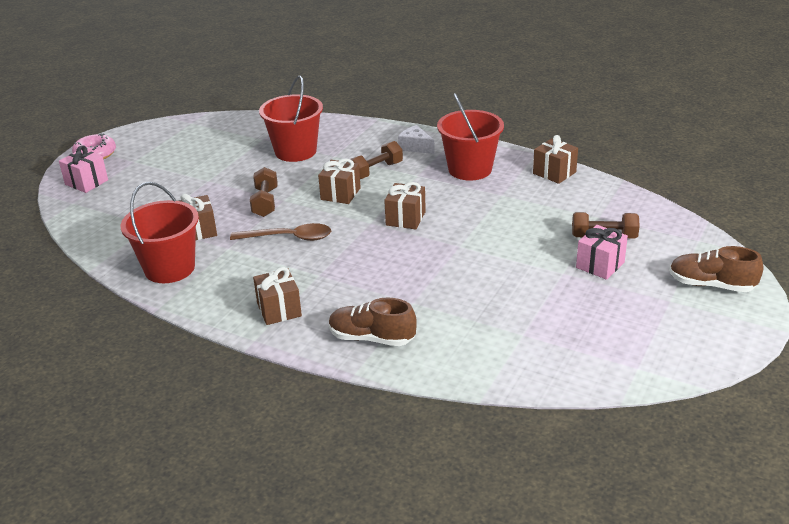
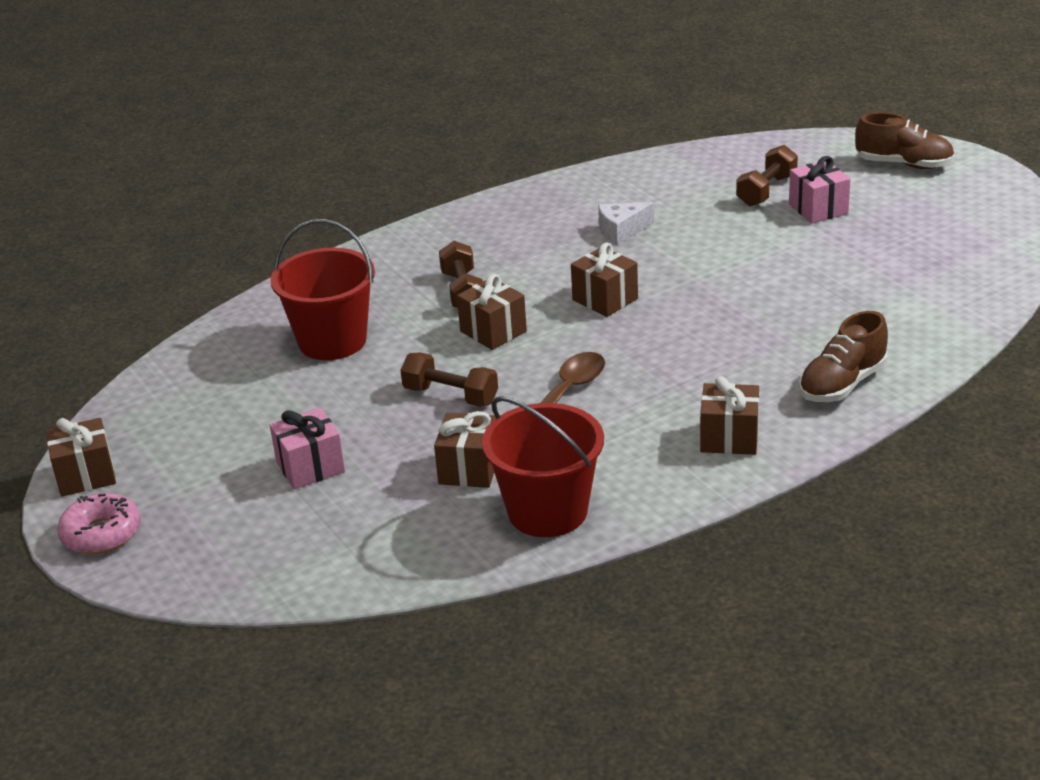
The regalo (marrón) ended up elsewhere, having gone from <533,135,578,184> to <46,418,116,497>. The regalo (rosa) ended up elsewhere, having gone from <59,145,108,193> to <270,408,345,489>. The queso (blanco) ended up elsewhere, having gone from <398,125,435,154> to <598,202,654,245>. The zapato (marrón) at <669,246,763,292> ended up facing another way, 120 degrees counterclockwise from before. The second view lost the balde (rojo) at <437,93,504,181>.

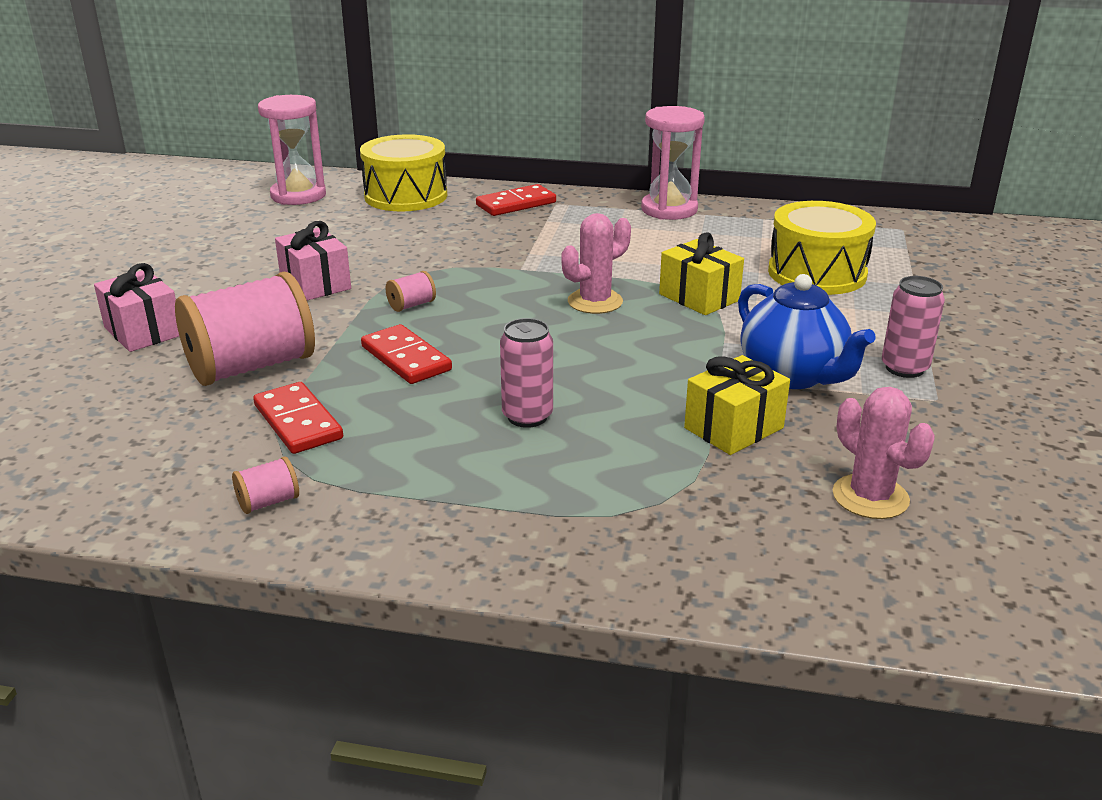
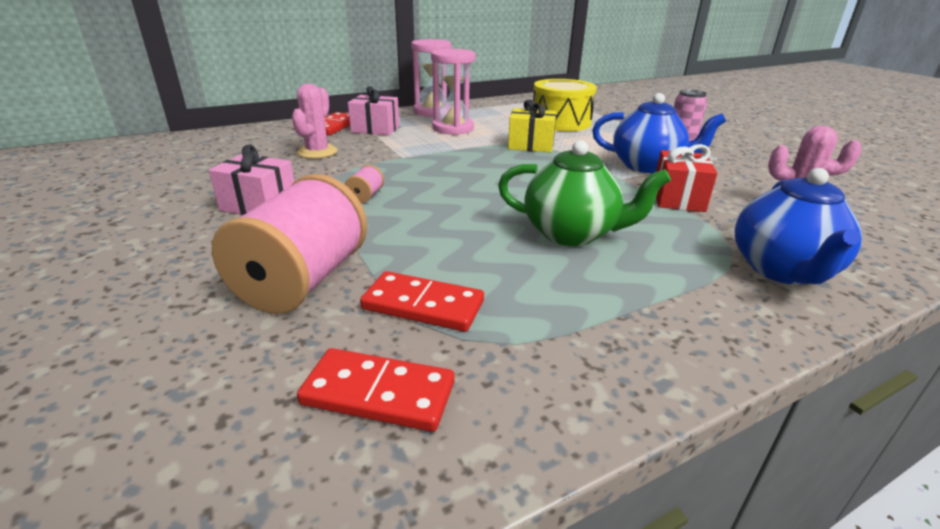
The cactus (rosa) ended up elsewhere, having gone from <562,213,631,314> to <292,84,338,159>. The ficha de dominó (rojo) ended up elsewhere, having gone from <361,324,452,384> to <297,348,455,432>. The regalo (rosa) ended up elsewhere, having gone from <94,263,180,352> to <348,86,399,135>. The reloj de arena (rosa) ended up elsewhere, having gone from <258,95,326,205> to <431,49,476,135>. Where the lata (rosa) stood at <500,318,553,428>, the tetera (verde) came to stand at <498,140,671,246>. What was the regalo (amarillo) at <684,355,790,455> turned into the regalo (rojo) at <656,144,717,212>. The second view gained the tetera (azul) at <735,168,862,285>. The second view lost the carrete (rosa) at <232,457,299,514>. The second view lost the tambor (amarillo) at <360,134,447,212>.

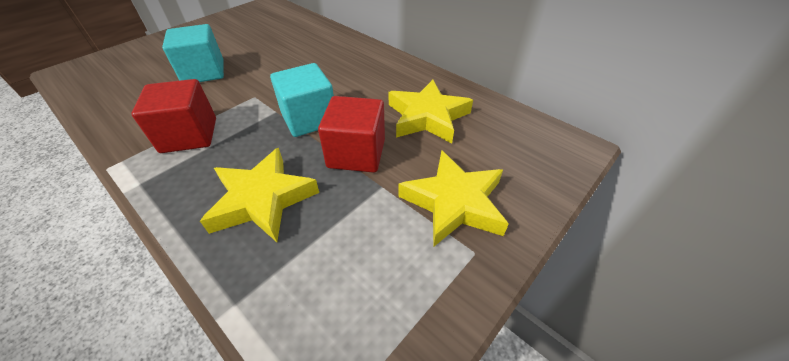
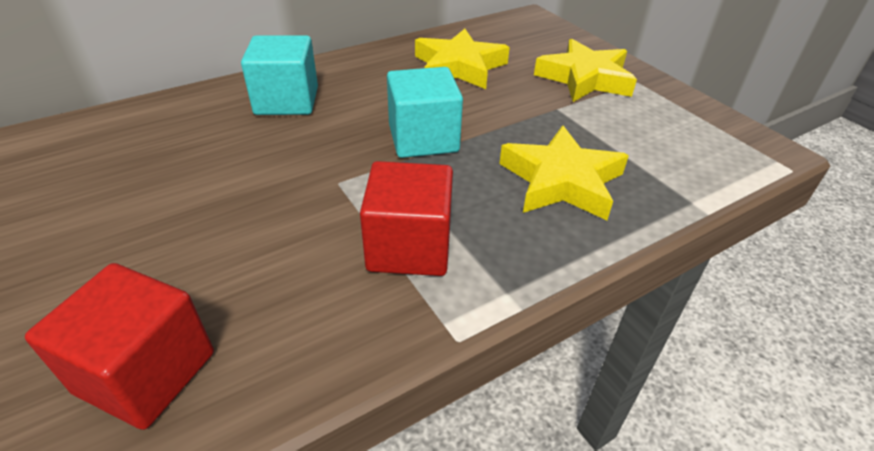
The cubo (rojo) ended up elsewhere, having gone from <318,96,385,173> to <25,263,214,430>. The cubo (turquesa) ended up elsewhere, having gone from <162,24,224,82> to <241,35,318,115>.

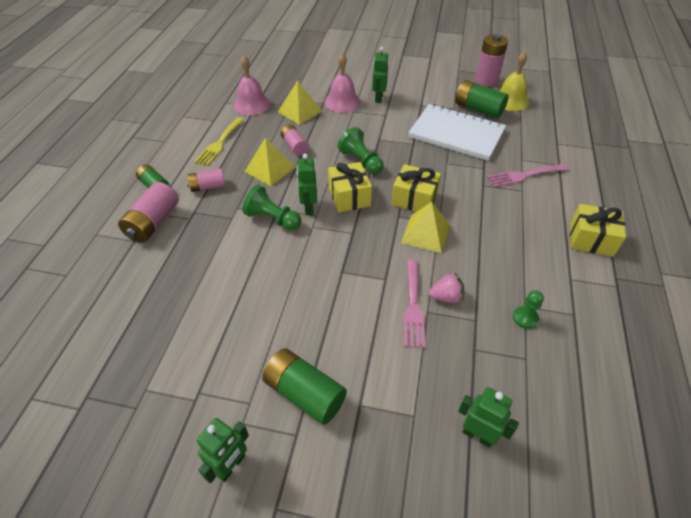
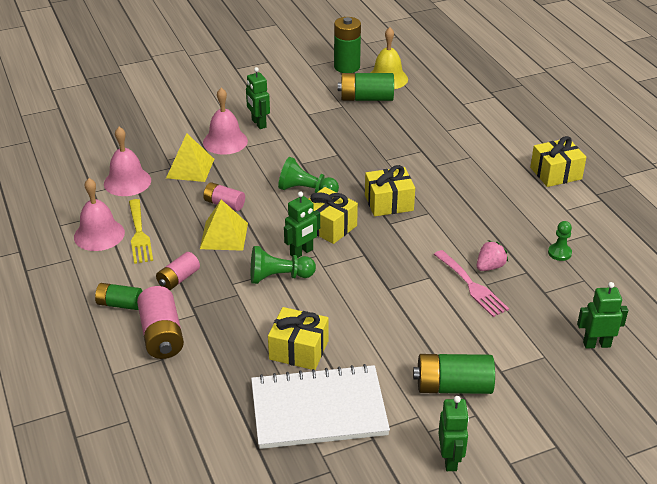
The second view gained the campana (rosa) at <74,178,125,251>. The cuaderno (blanco) ended up elsewhere, having gone from <408,104,506,161> to <251,364,390,449>. The second view gained the regalo (amarillo) at <268,307,328,370>. The robot (verde) at <297,154,317,215> ended up facing another way, 90 degrees counterclockwise from before. What was the pila (rosa) at <475,34,508,87> turned into the pila (verde) at <334,17,361,73>. The second view lost the pirámide (amarillo) at <401,202,450,253>. The second view lost the tenedor (rosa) at <487,164,569,187>.

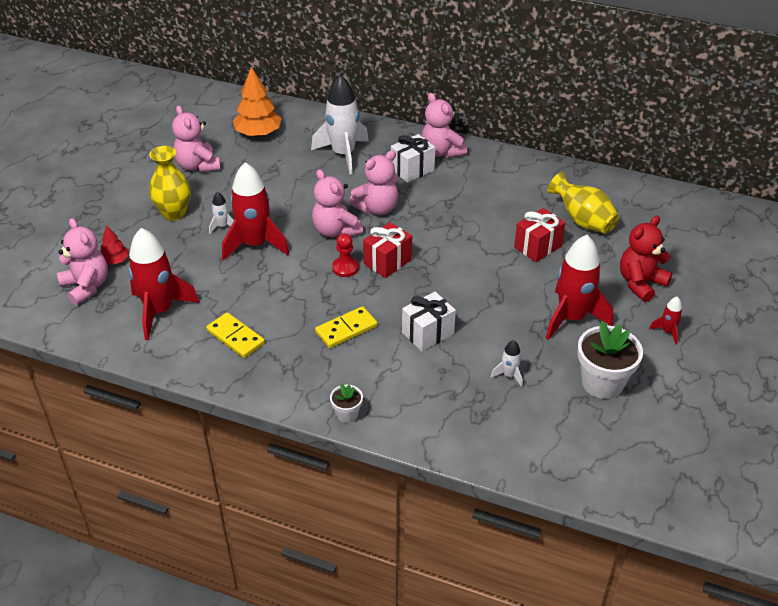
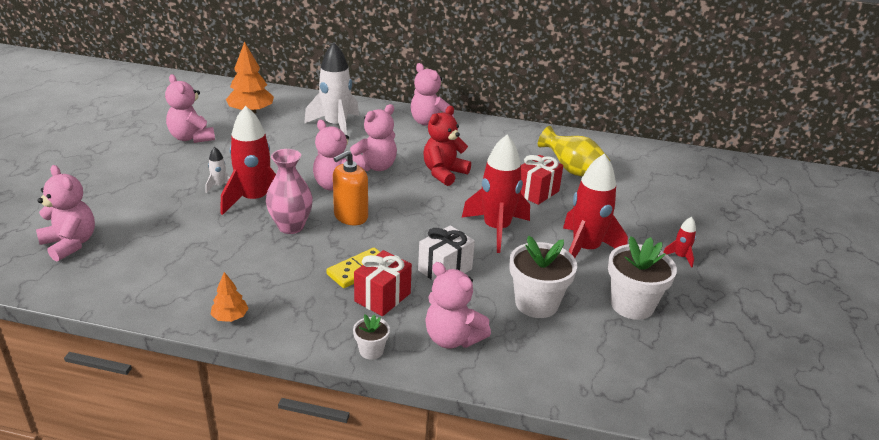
The second view gained the árbol (naranja) at <210,272,249,322>. The second view gained the florero (rosa) at <266,149,313,234>. Where the peón (rojo) stood at <332,233,359,277>, the dispensador de jabón (naranja) came to stand at <333,150,368,225>. The regalo (rojo) ended up elsewhere, having gone from <363,222,412,278> to <354,250,412,316>. The osito (rojo) ended up elsewhere, having gone from <620,215,672,302> to <423,106,471,186>. The second view gained the osito (rosa) at <425,262,491,349>. The cohete (rojo) ended up elsewhere, having gone from <128,228,200,340> to <462,135,530,253>. Where the cohete (blanco) stood at <490,340,523,387>, the maceta (blanco) came to stand at <509,236,577,318>. The second view lost the árbol (rojo) at <101,225,129,265>. The second view lost the florero (amarillo) at <149,146,191,221>. The second view lost the ficha de dominó (amarillo) at <206,312,265,358>. The second view lost the regalo (blanco) at <391,134,435,183>.

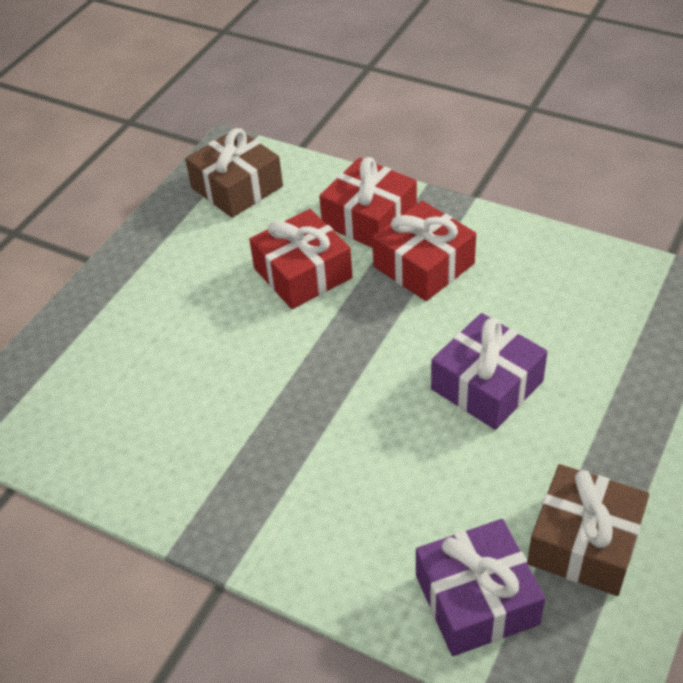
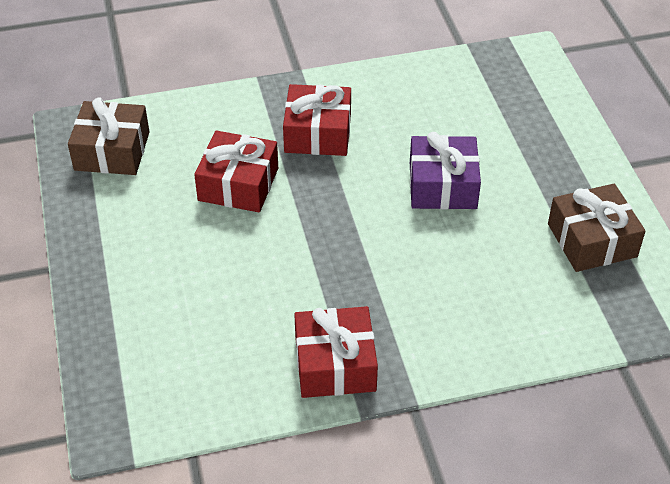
The regalo (rojo) ended up elsewhere, having gone from <319,157,417,248> to <294,306,378,398>. The second view lost the regalo (morado) at <416,519,545,656>.

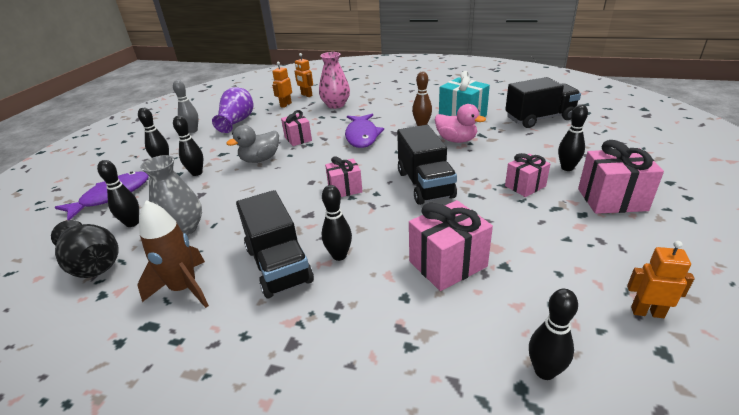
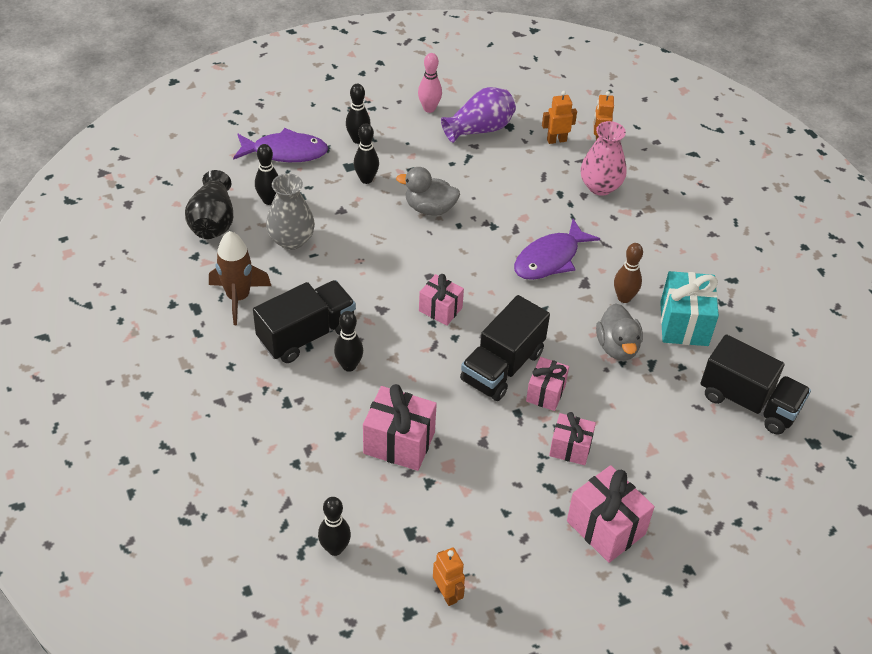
The camión (negro) at <236,190,314,298> ended up facing another way, 150 degrees counterclockwise from before. What was the bolo (gris) at <173,80,199,133> turned into the bolo (rosa) at <418,53,442,113>. The regalo (rosa) ended up elsewhere, having gone from <281,110,312,146> to <526,357,569,411>. What was the pato (rosa) at <435,104,486,143> turned into the pato (gris) at <596,304,643,361>. The second view lost the bolo (negro) at <558,104,588,171>.

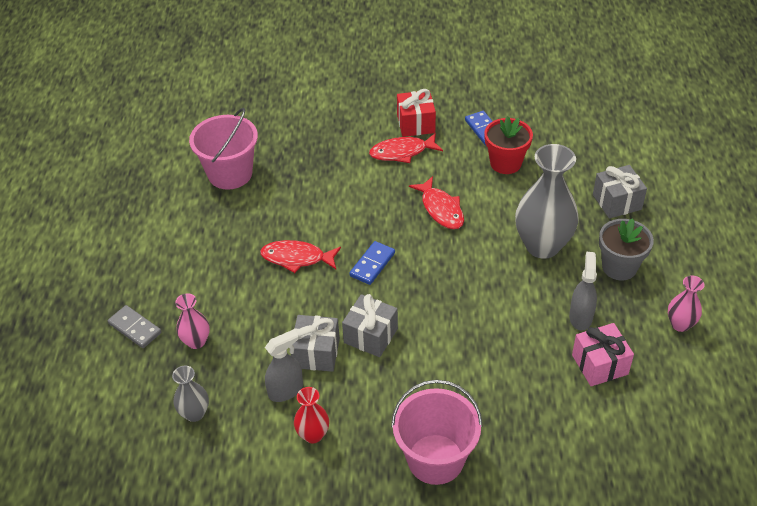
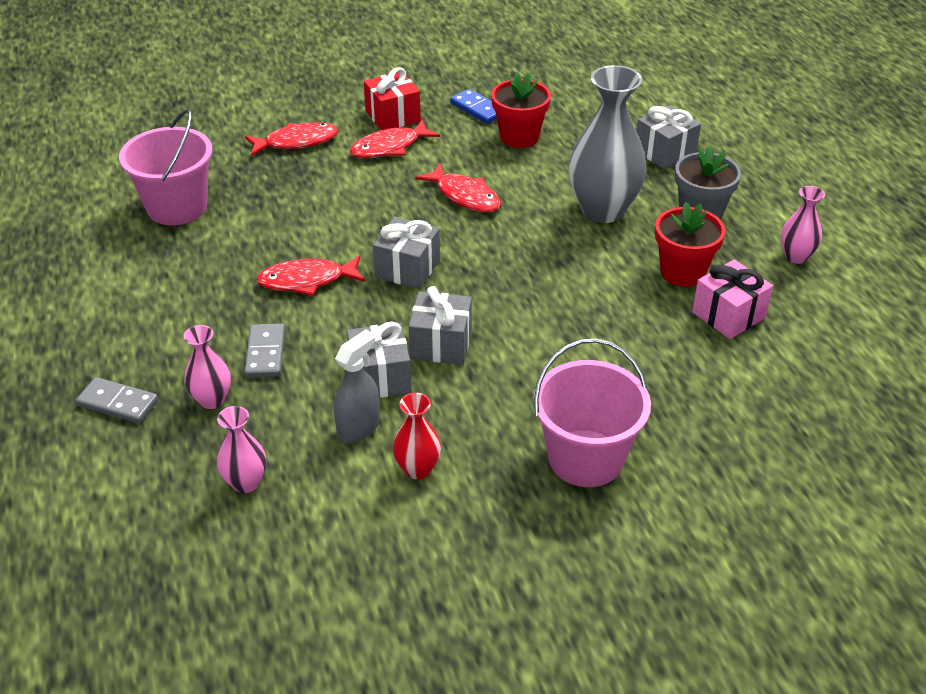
What was the florero (gris) at <172,366,209,422> turned into the florero (rosa) at <217,406,267,493>. The second view gained the ficha de dominó (gris) at <244,323,285,377>. The second view gained the pez (rojo) at <245,122,338,156>. Where the ficha de dominó (azul) stood at <349,241,395,285>, the regalo (gris) came to stand at <373,217,440,289>. Where the pulverizador (gris) stood at <569,252,597,330>, the maceta (rojo) came to stand at <655,202,725,287>.

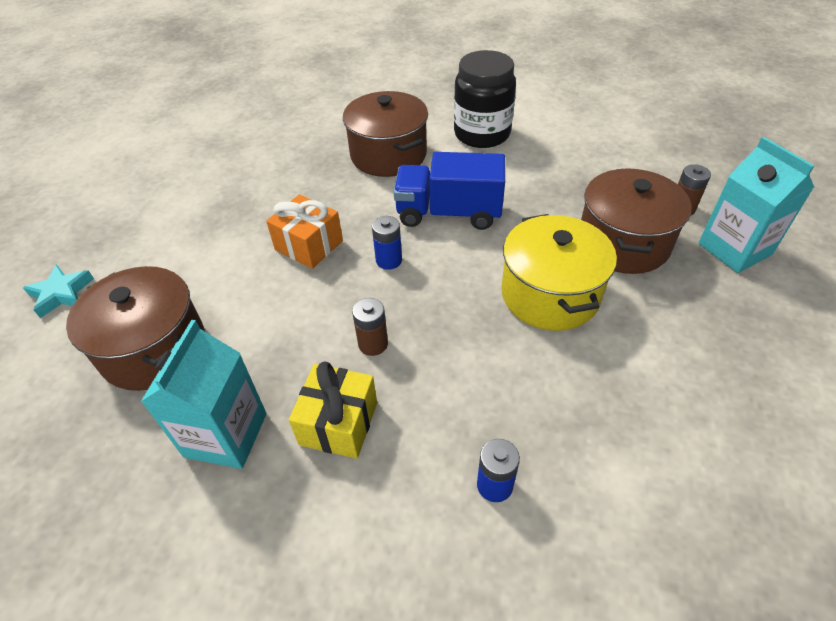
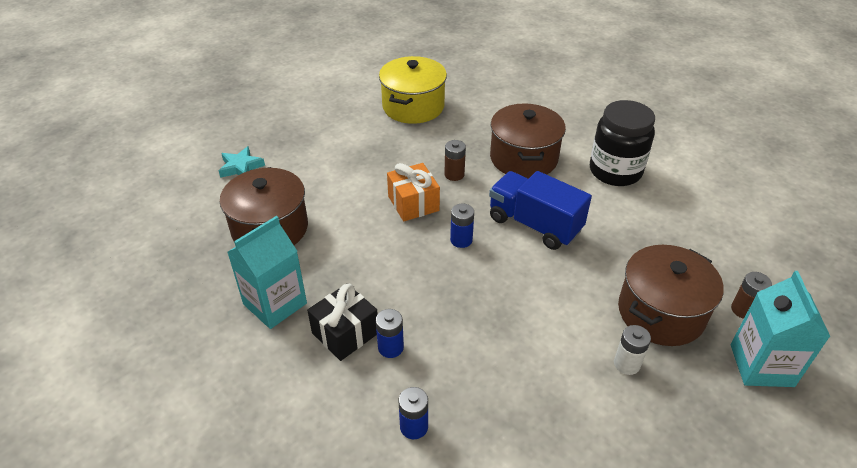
What was the regalo (amarillo) at <289,362,377,459> turned into the regalo (negro) at <307,284,378,361>. The second view gained the pila (azul) at <376,309,404,358>. The olla (amarillo) ended up elsewhere, having gone from <502,214,617,331> to <379,56,447,124>. The pila (marrón) ended up elsewhere, having gone from <352,298,388,356> to <444,140,466,181>. The second view gained the pila (blanco) at <614,325,651,375>.

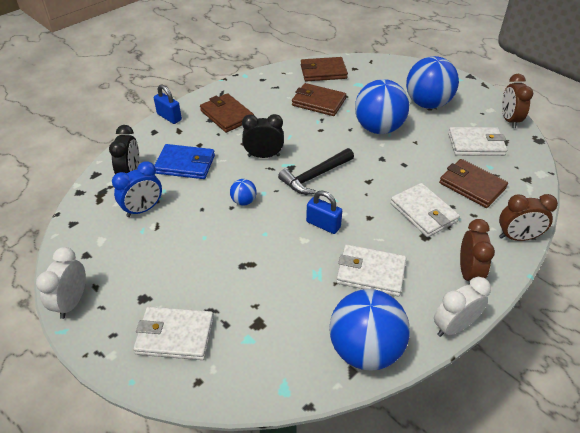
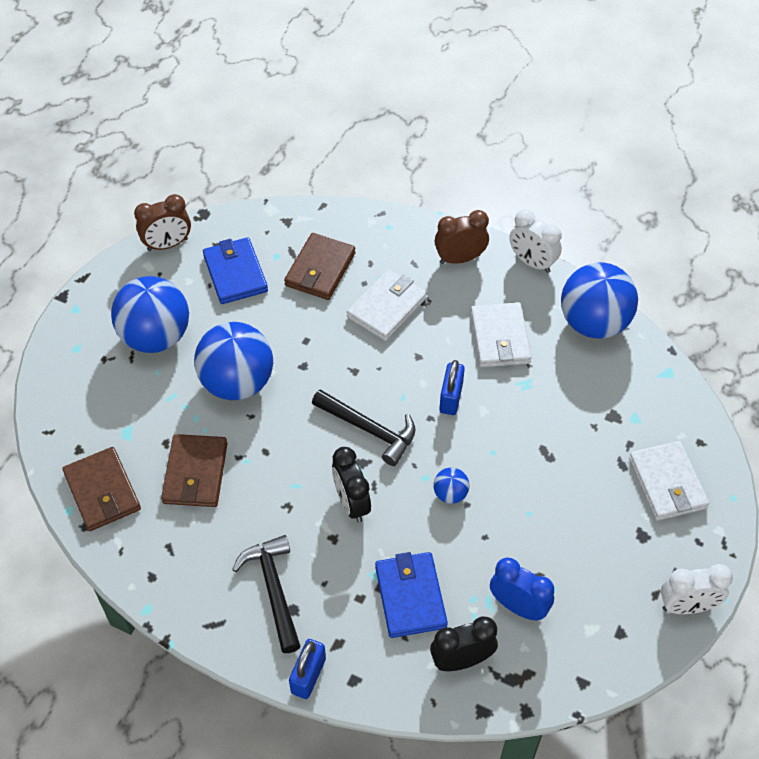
What was the cartera (blanco) at <448,127,507,156> turned into the cartera (azul) at <203,237,268,304>. Where the cartera (marrón) stood at <200,93,254,133>, the martillo (negro) came to stand at <232,535,301,653>. The second view lost the despertador (marrón) at <499,194,558,241>.

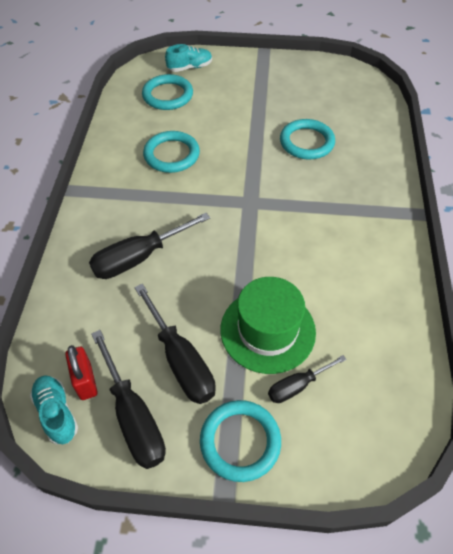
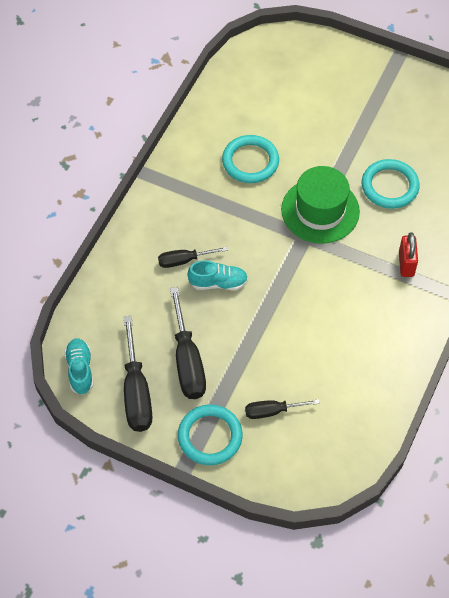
The size of the destornillador (negro) at <89,213,210,279> changed by a factor of 0.58. The zapato (turquesa) ended up elsewhere, having gone from <165,44,212,72> to <187,260,248,290>. The sombrero (verde) ended up elsewhere, having gone from <220,277,316,374> to <281,166,360,244>. The candado (rojo) ended up elsewhere, having gone from <65,345,97,400> to <399,232,418,277>. The second view lost the anillo (turquesa) at <142,74,193,110>.

